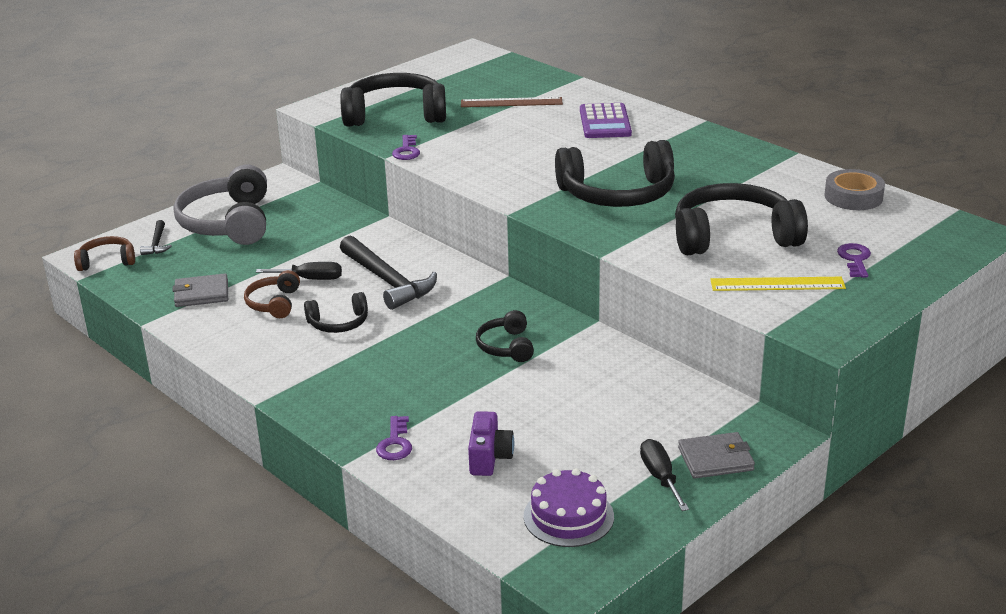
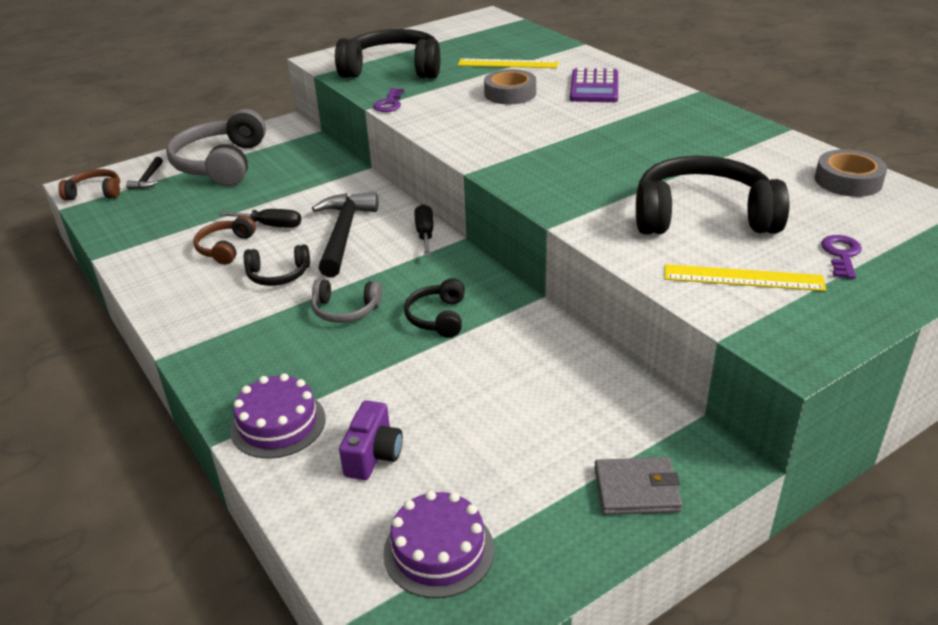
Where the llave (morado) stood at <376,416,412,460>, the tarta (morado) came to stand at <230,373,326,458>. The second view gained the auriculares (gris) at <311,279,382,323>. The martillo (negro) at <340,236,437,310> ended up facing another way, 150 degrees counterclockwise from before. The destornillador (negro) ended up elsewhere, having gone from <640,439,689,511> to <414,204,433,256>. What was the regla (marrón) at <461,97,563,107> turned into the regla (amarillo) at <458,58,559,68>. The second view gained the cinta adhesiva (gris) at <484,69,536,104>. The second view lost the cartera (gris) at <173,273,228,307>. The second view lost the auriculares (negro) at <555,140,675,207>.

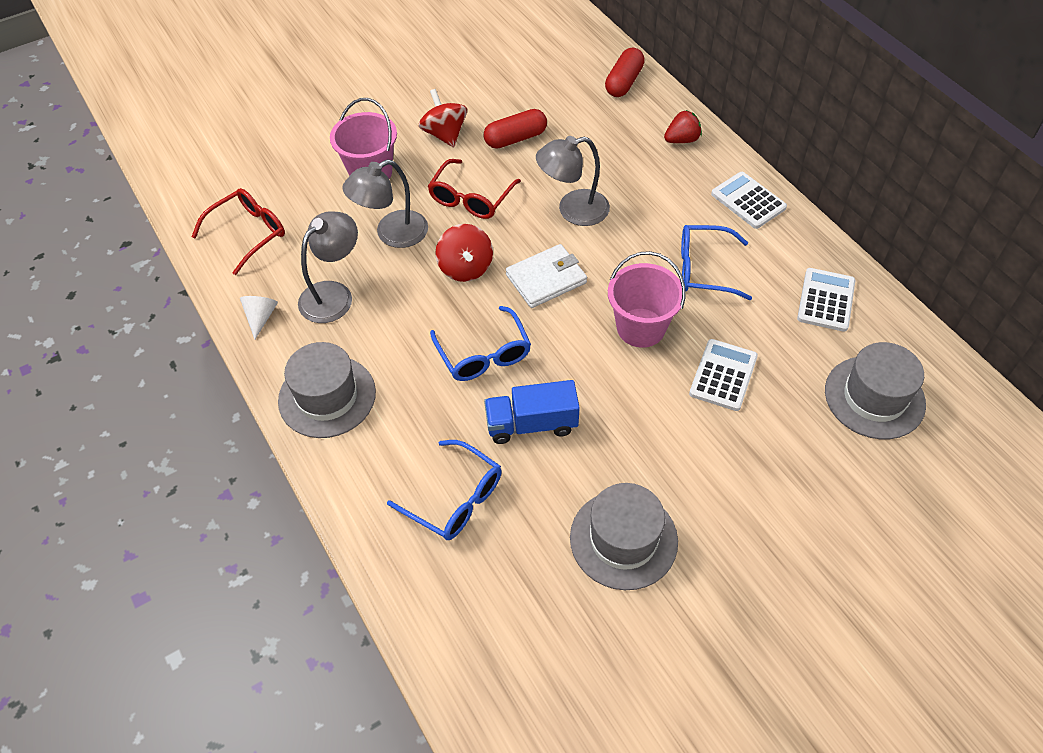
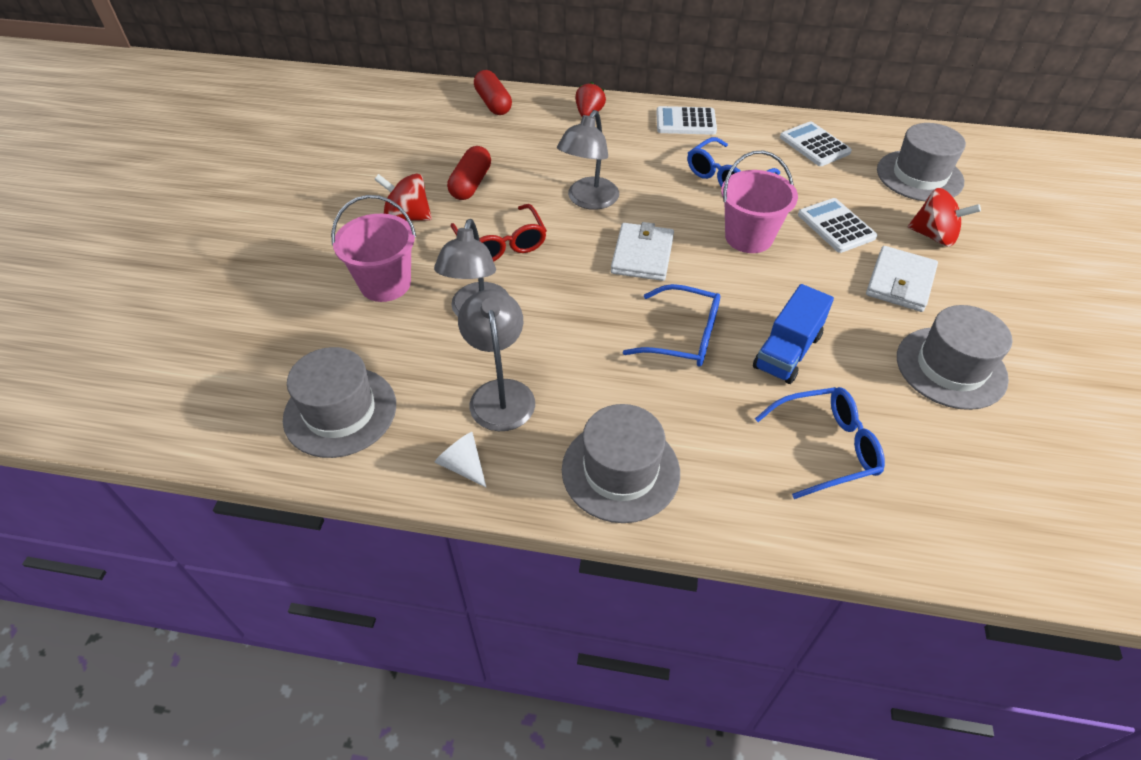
Where the gafas (rojo) stood at <192,188,285,275>, the sombrero (gris) came to stand at <283,347,396,458>. The second view gained the cartera (blanco) at <866,246,938,312>. The peonza (rojo) ended up elsewhere, having gone from <435,224,493,282> to <908,188,981,247>.

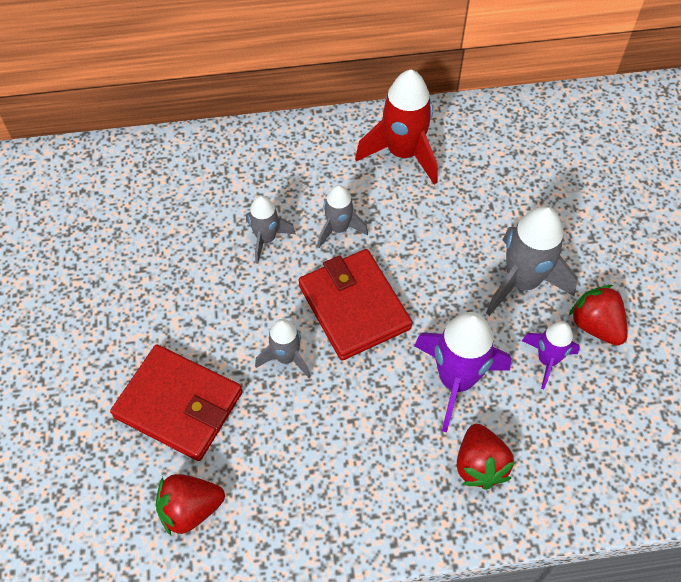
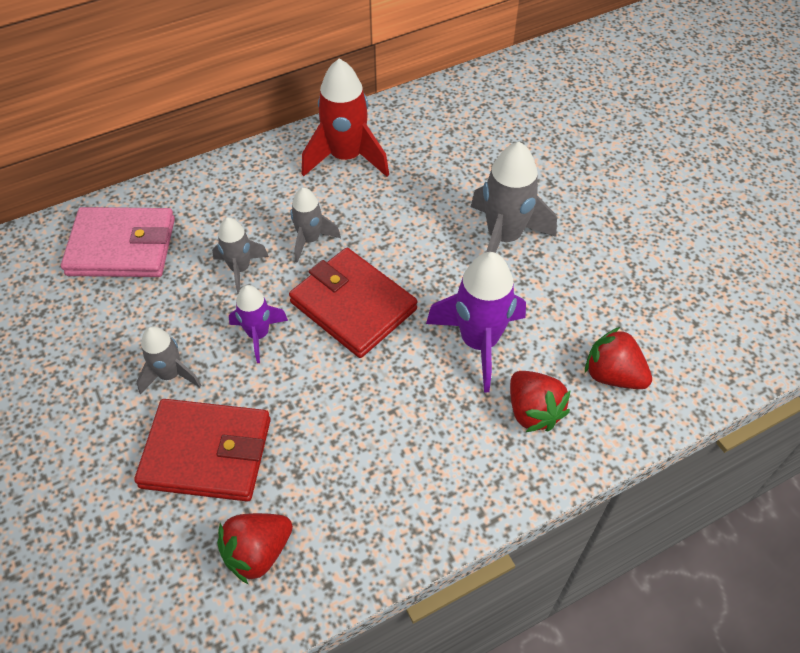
The second view gained the cartera (rosa) at <61,207,175,277>. The cohete (gris) ended up elsewhere, having gone from <255,319,311,378> to <136,326,201,395>. The cohete (morado) ended up elsewhere, having gone from <522,321,580,389> to <229,285,288,363>. The fresa (rojo) ended up elsewhere, having gone from <569,285,628,346> to <585,327,652,389>.

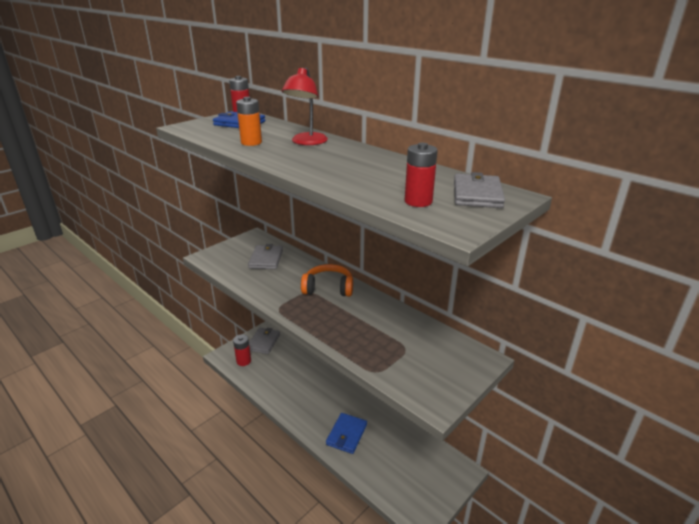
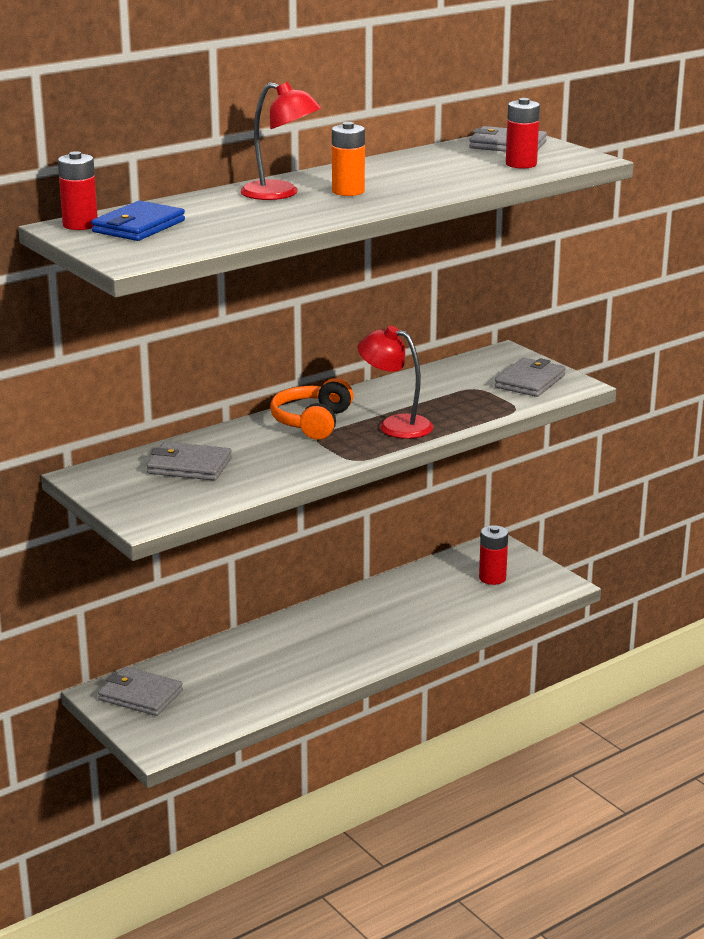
The pila (naranja) ended up elsewhere, having gone from <236,97,262,146> to <332,122,365,196>. The second view gained the lámpara (rojo) at <358,326,433,439>. The pila (rojo) ended up elsewhere, having gone from <233,335,251,366> to <479,525,508,585>. The second view gained the cartera (gris) at <494,358,566,397>. The second view lost the cartera (azul) at <326,413,367,454>.

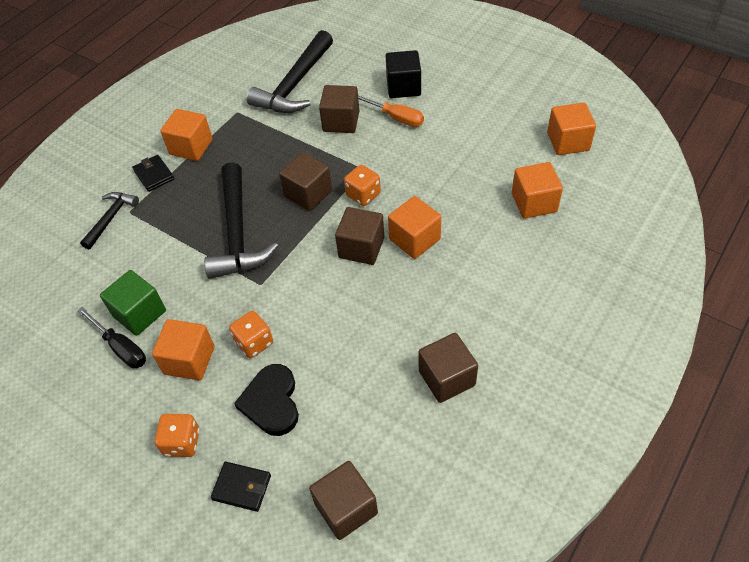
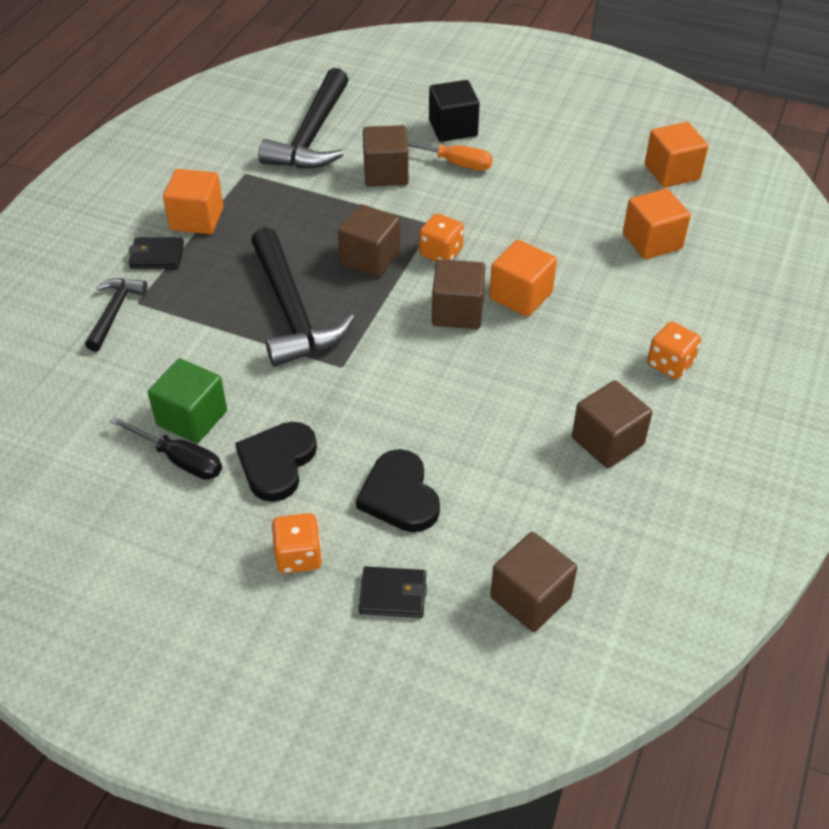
The cartera (negro) at <132,155,174,192> ended up facing another way, 45 degrees counterclockwise from before. Where the cubo (naranja) stood at <152,319,214,381>, the corazón (negro) came to stand at <235,422,317,502>. The dado (naranja) ended up elsewhere, having gone from <229,311,273,358> to <647,322,701,379>.

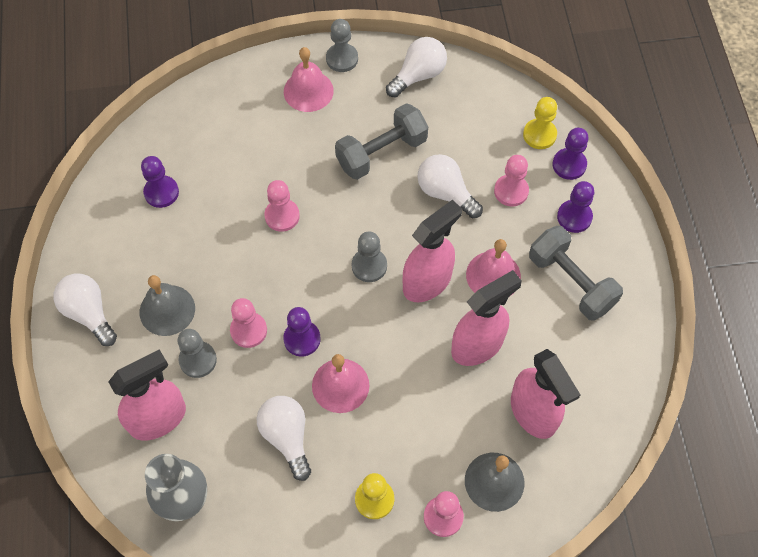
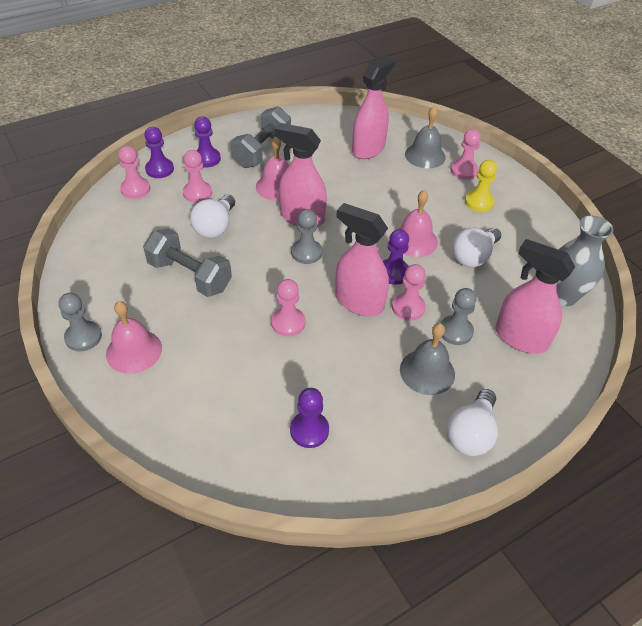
What was the peón (amarillo) at <523,97,557,149> turned into the peón (rosa) at <118,146,150,199>. The pulverizador (rosa) ended up elsewhere, having gone from <451,270,522,366> to <335,203,389,316>. The second view lost the bombilla (blanco) at <386,37,447,98>.

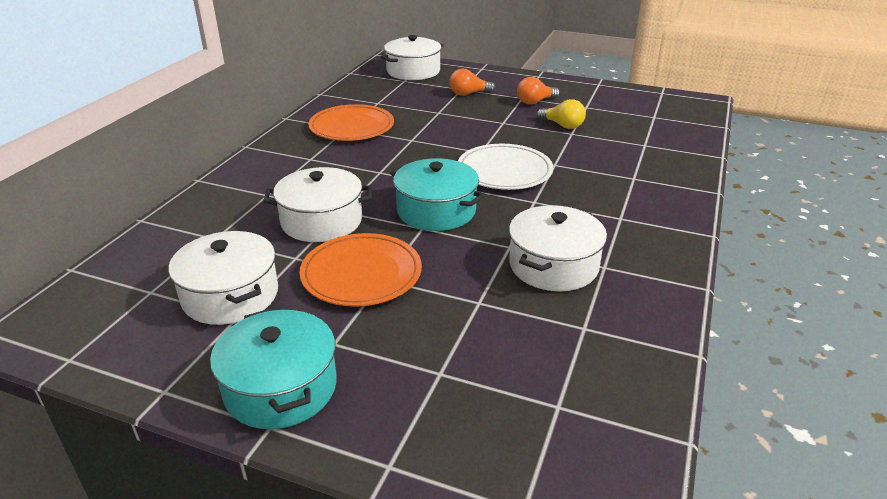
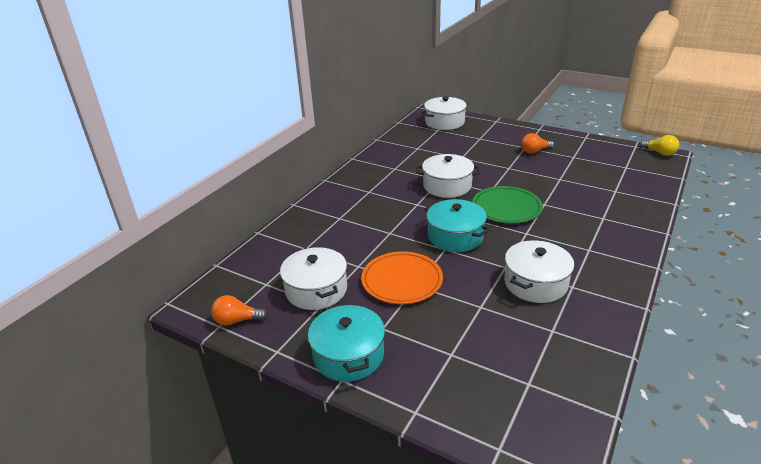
The bombilla (naranja) ended up elsewhere, having gone from <449,68,496,96> to <211,295,268,326>. The olla (blanco) ended up elsewhere, having gone from <263,167,372,242> to <416,154,480,198>. What was the plato (blanco) at <458,144,553,190> turned into the plato (verde) at <472,186,543,223>. The bombilla (amarillo) ended up elsewhere, having gone from <537,99,586,129> to <640,135,680,156>. The second view lost the plato (naranja) at <308,104,394,141>.

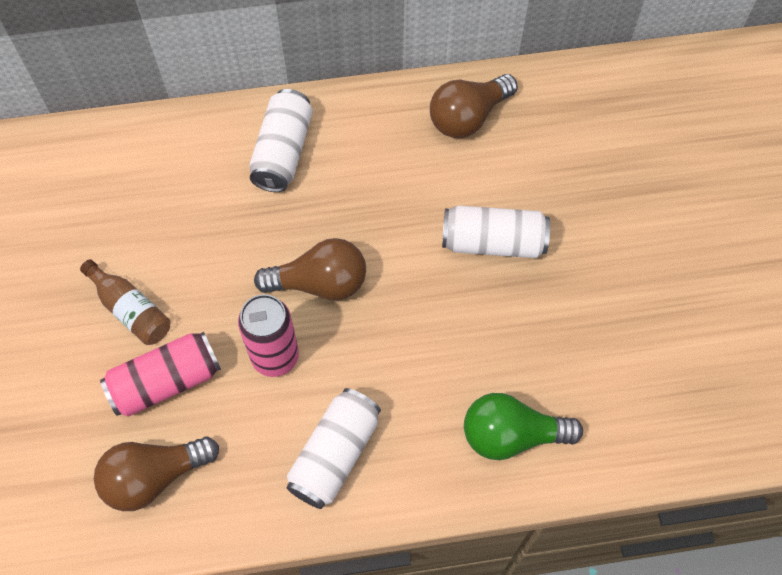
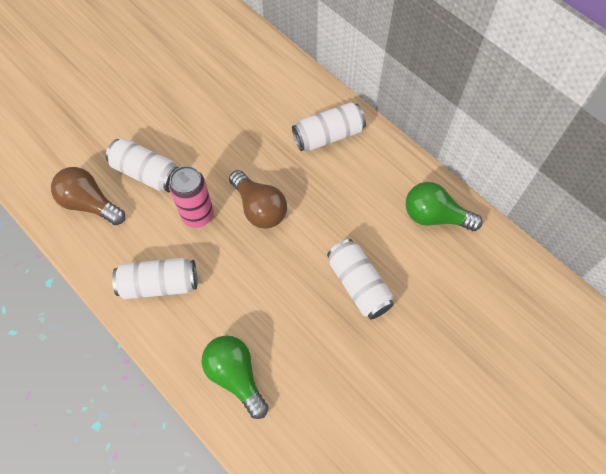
What was the lata (rosa) at <100,332,221,417> turned into the lata (blanco) at <106,138,179,192>. What was the bombilla (marrón) at <430,74,518,138> turned into the bombilla (verde) at <406,182,483,231>. The second view lost the botella (marrón) at <80,259,170,345>.

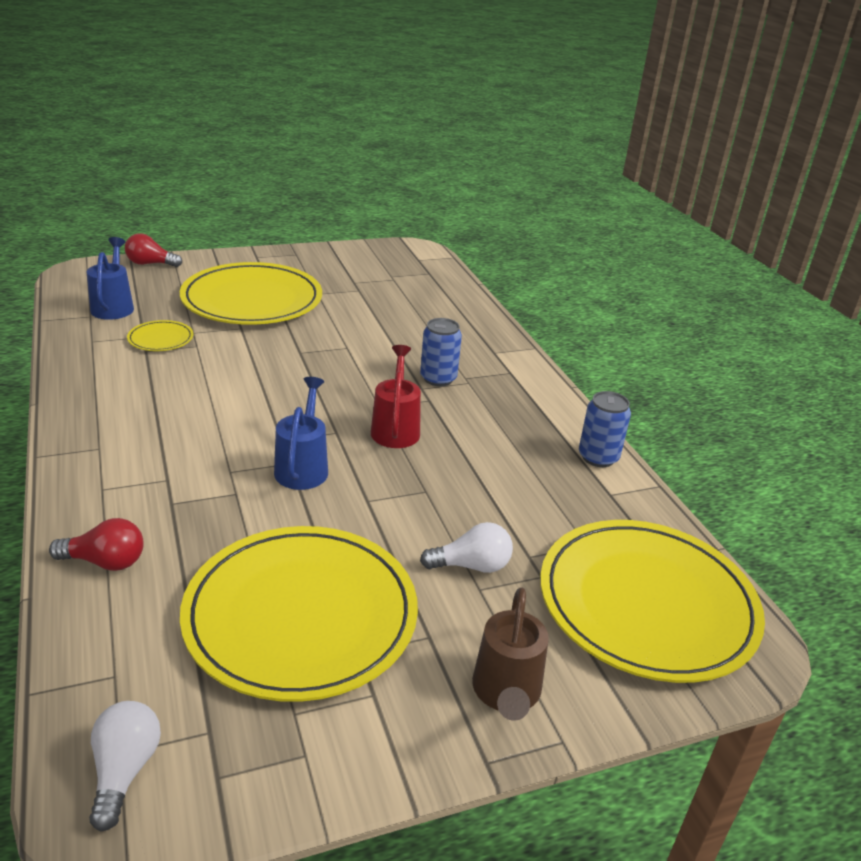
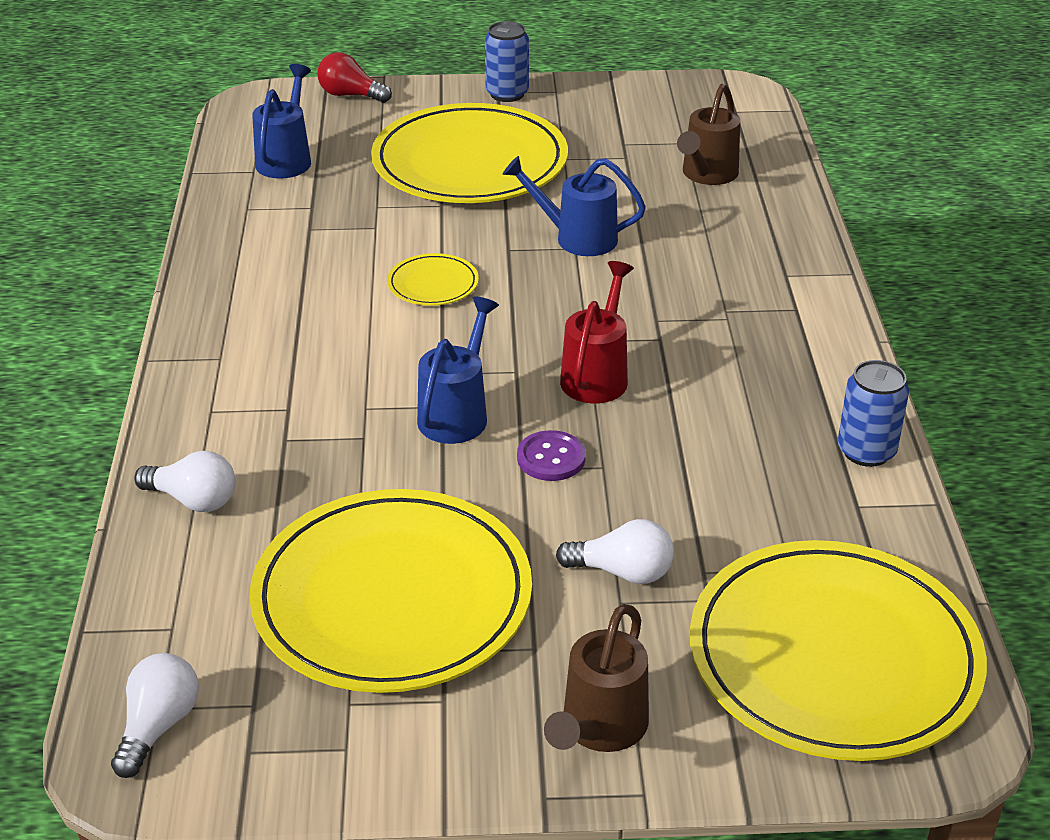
What was the bombilla (rojo) at <49,518,144,571> turned into the bombilla (blanco) at <134,451,235,512>. The plato (amarillo) ended up elsewhere, having gone from <127,320,193,351> to <387,253,479,306>. The lata (azul) ended up elsewhere, having gone from <420,318,462,386> to <485,21,529,102>. The second view gained the regadera (azul) at <503,156,646,256>. The second view gained the botón (morado) at <517,430,586,481>. The second view gained the regadera (marrón) at <677,84,740,185>.

